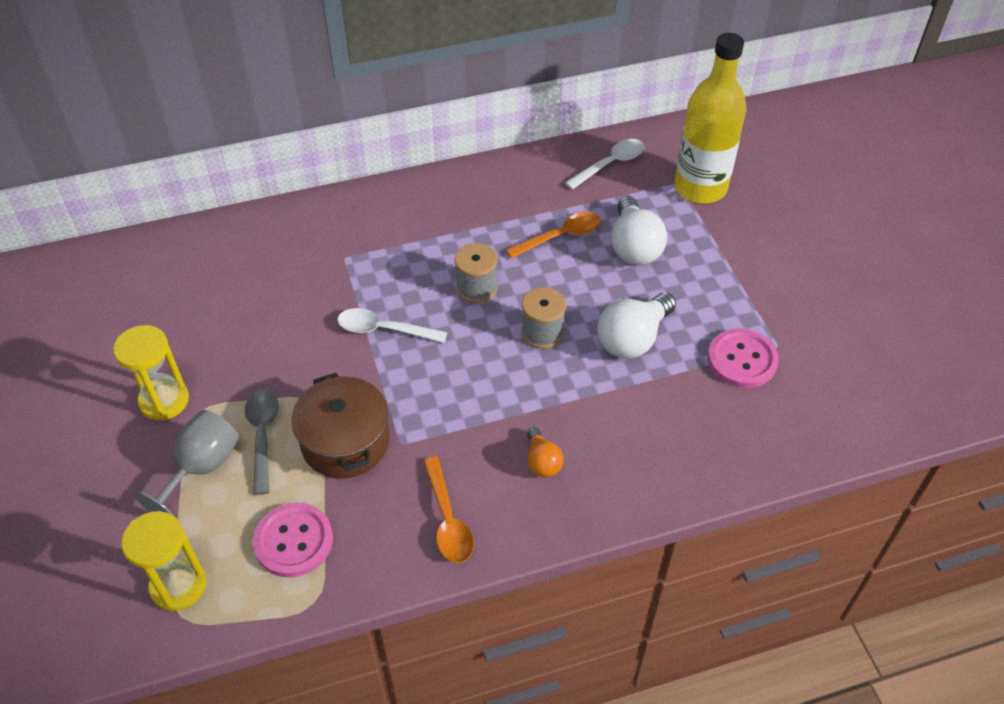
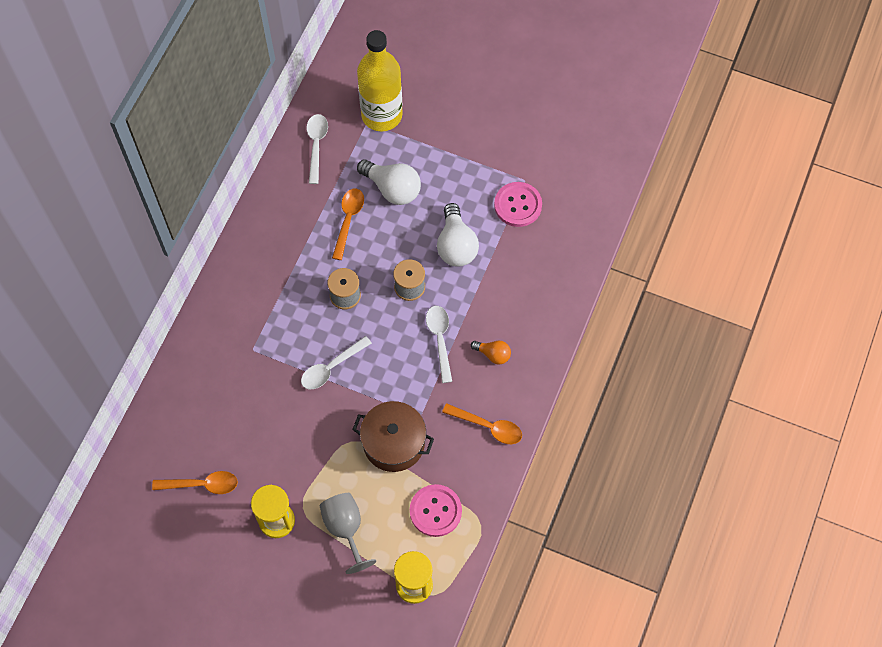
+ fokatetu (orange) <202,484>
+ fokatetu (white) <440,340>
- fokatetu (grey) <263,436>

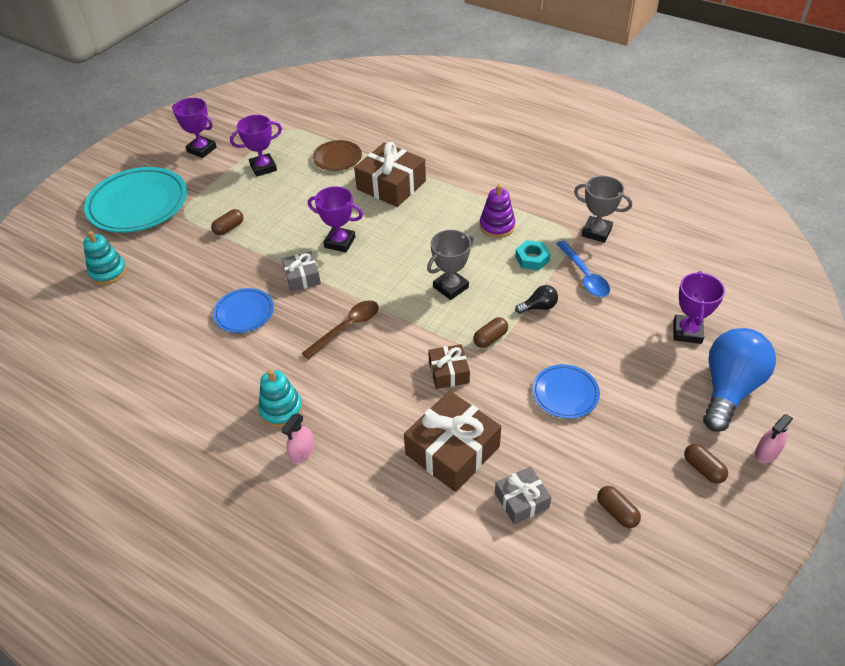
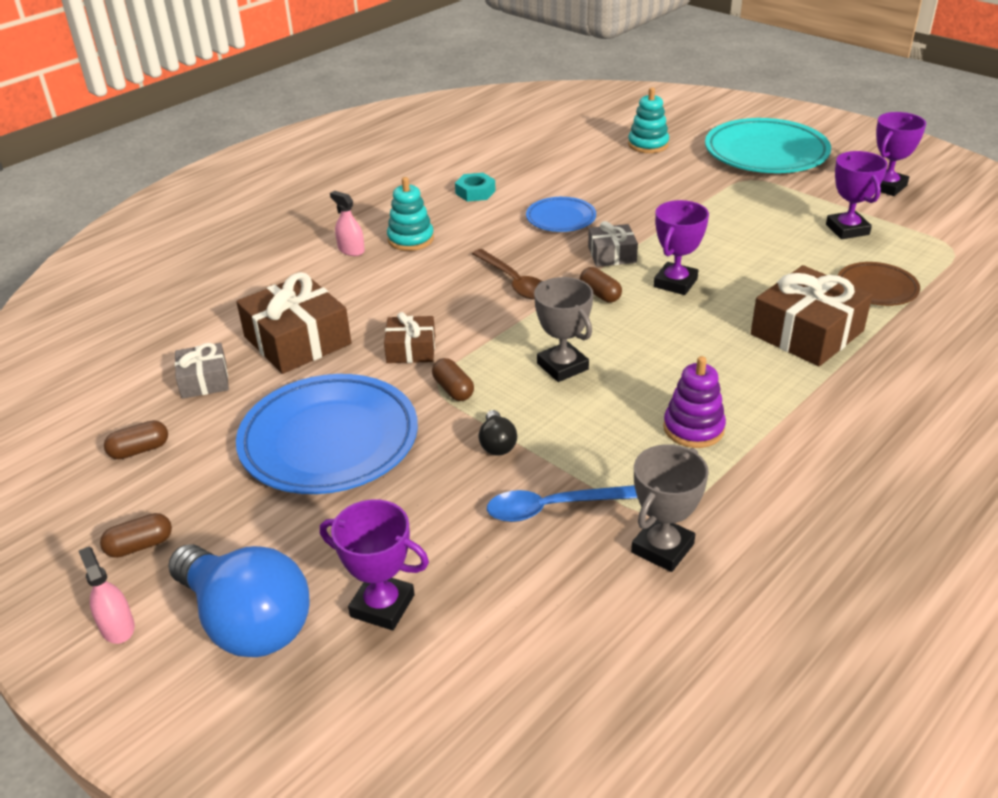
~ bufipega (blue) <565,394> = <329,441> x1.92
~ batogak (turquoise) <532,258> to <475,192>
~ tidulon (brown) <229,228> to <600,294>

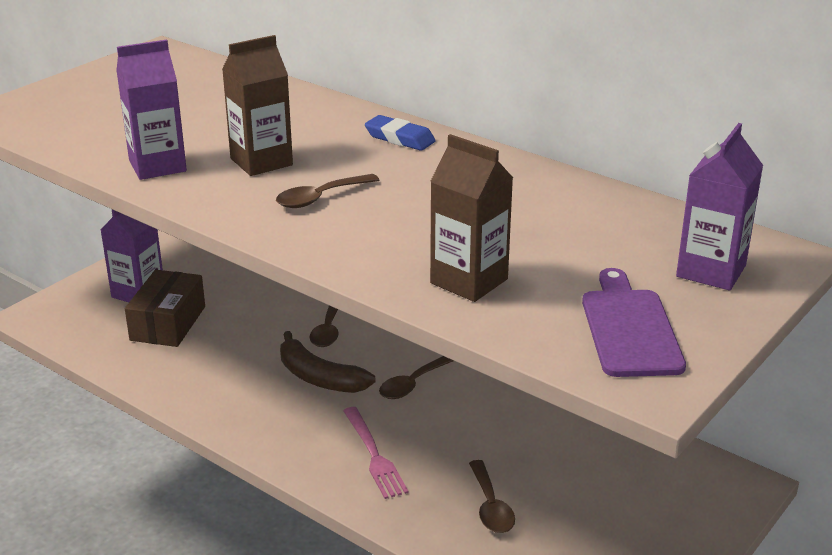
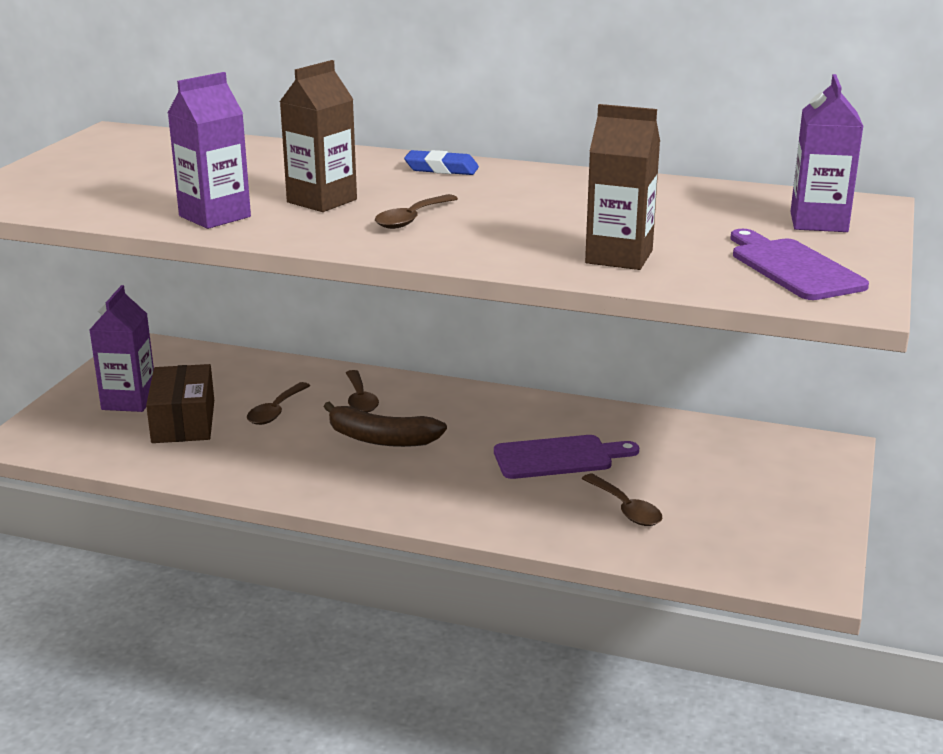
~ fokatetu (brown) <412,384> to <276,411>
+ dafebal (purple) <558,457>
- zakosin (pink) <375,456>

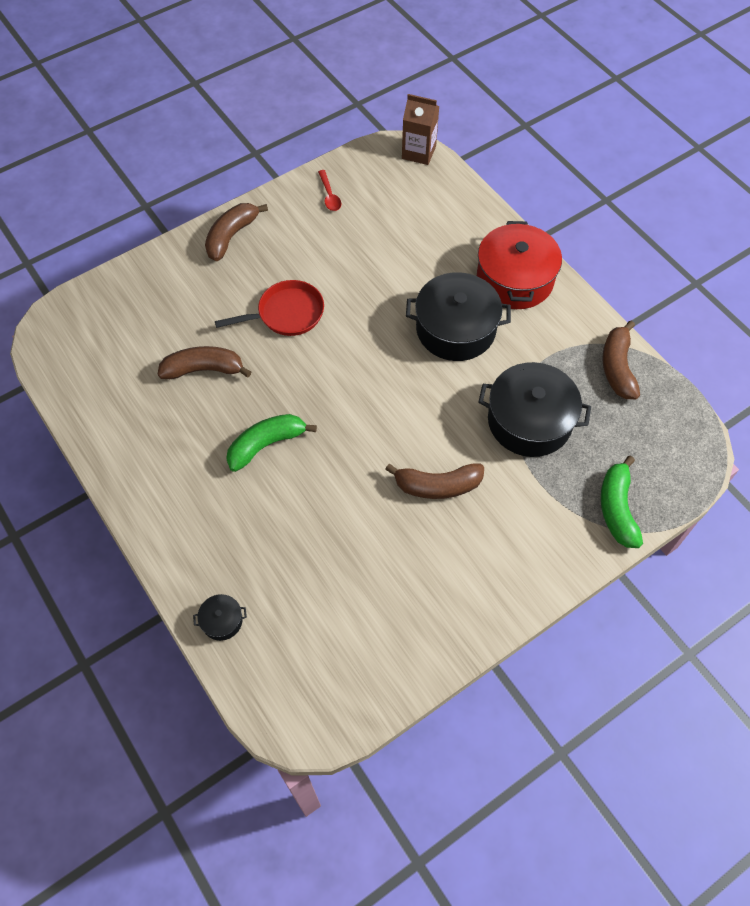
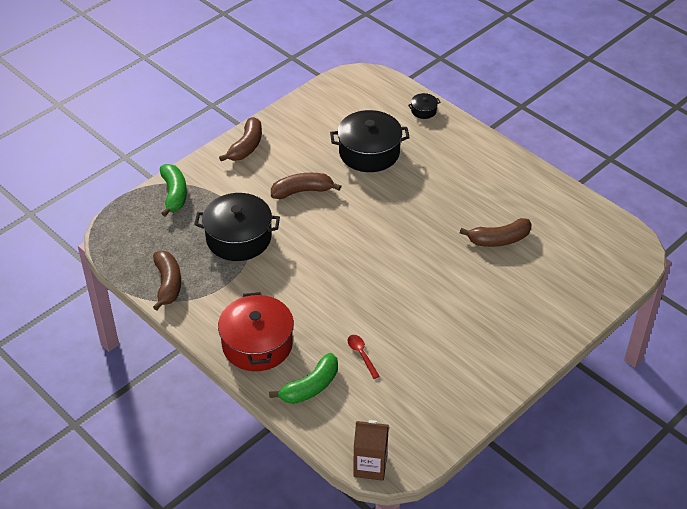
~ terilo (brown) <231,236> to <246,146>
~ terilo (green) <266,444> to <310,387>
~ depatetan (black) <455,329> to <369,152>
~ fokatetu (red) <329,195> to <361,355>
- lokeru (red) <286,314>

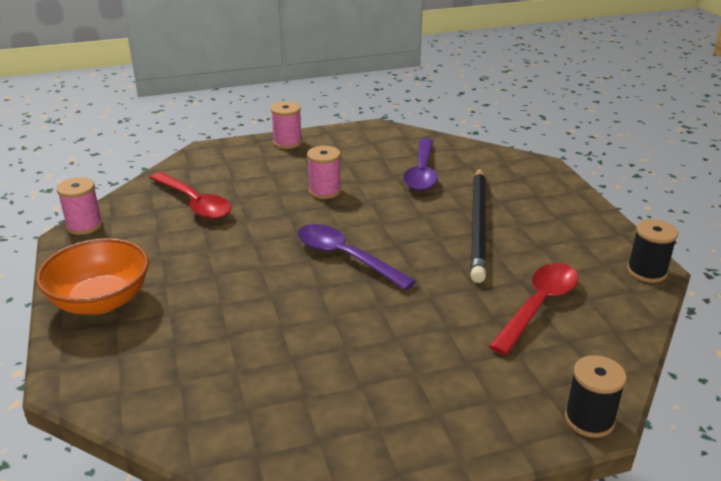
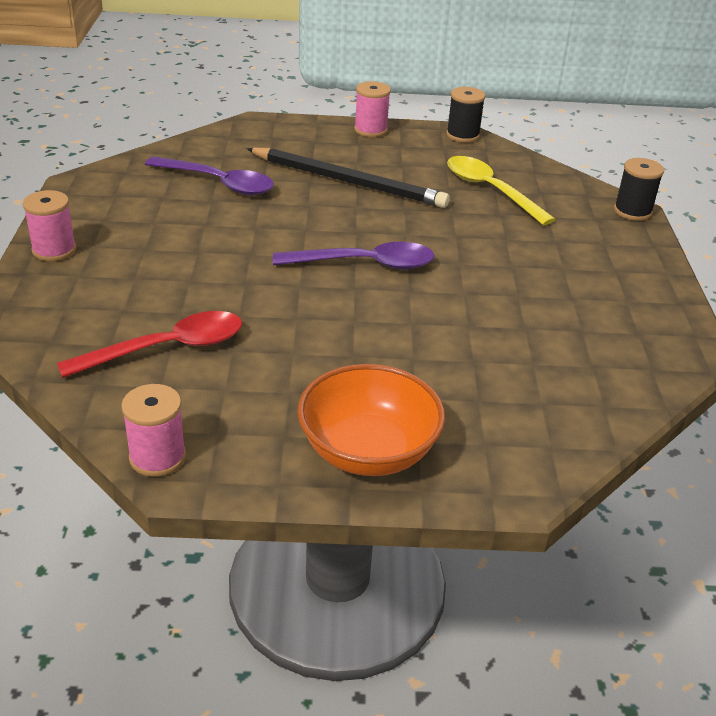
~ fokatetu (purple) <345,257> = <365,264> 150 degrees counterclockwise
~ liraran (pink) <324,191> to <370,130>
~ fokatetu (red) <538,306> to fokatetu (yellow) <490,190>

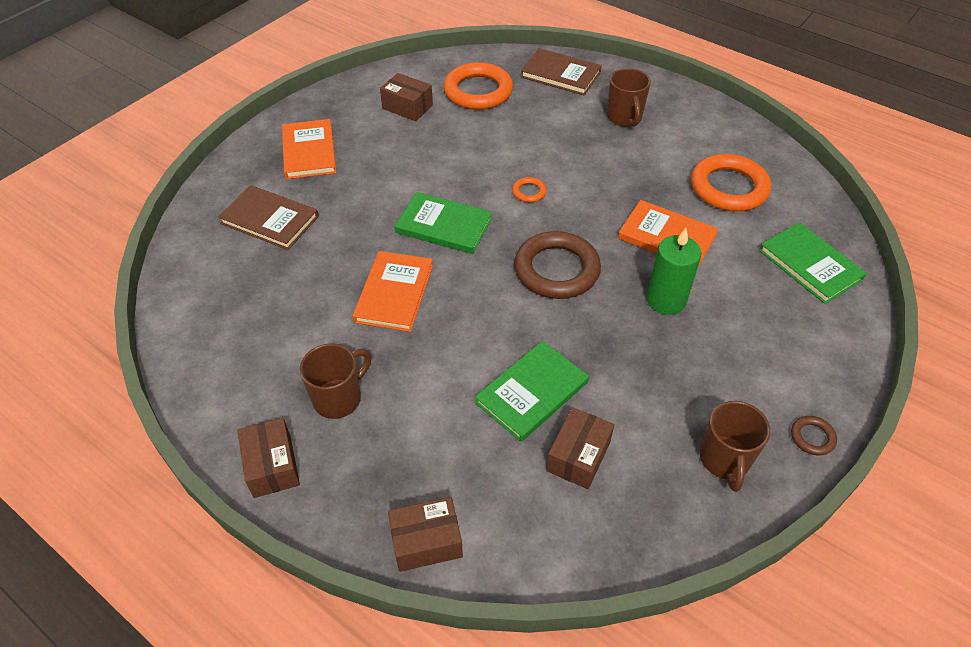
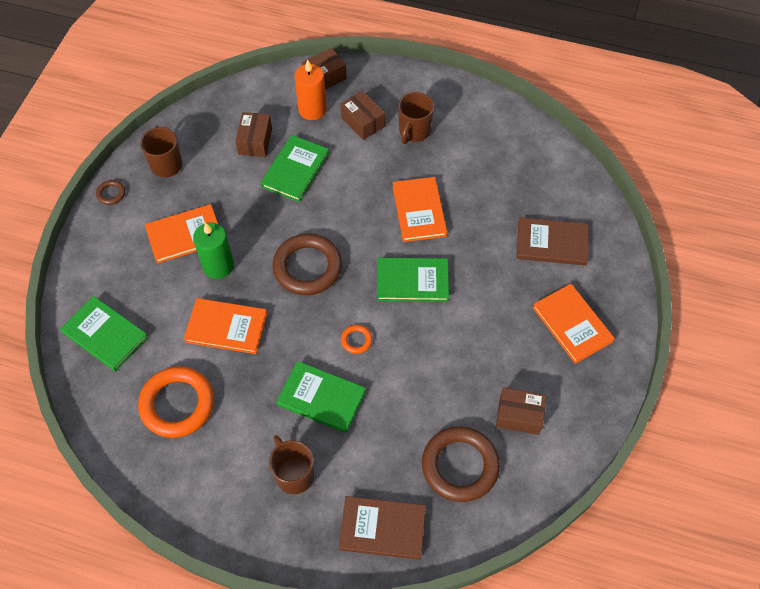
+ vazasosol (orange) <185,235>
+ vazasosol (green) <321,398>
+ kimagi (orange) <312,109>
~ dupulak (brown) <272,466> to <363,122>
~ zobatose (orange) <478,91> to zobatose (brown) <460,466>

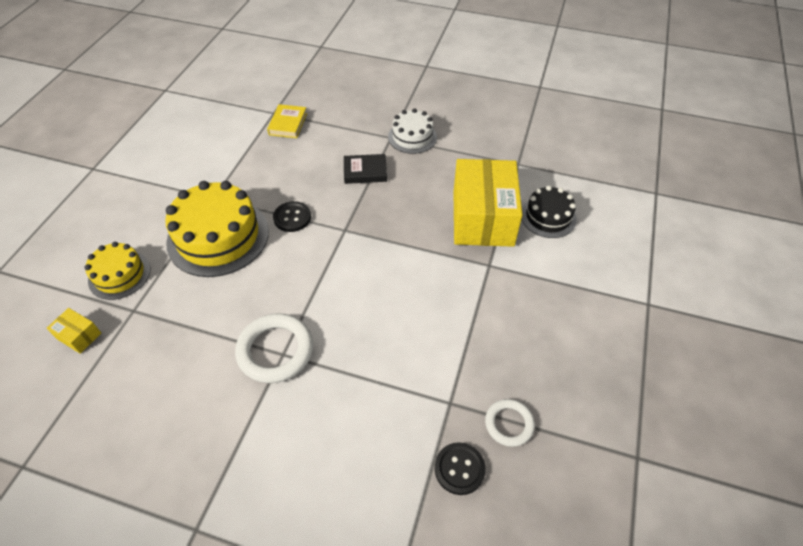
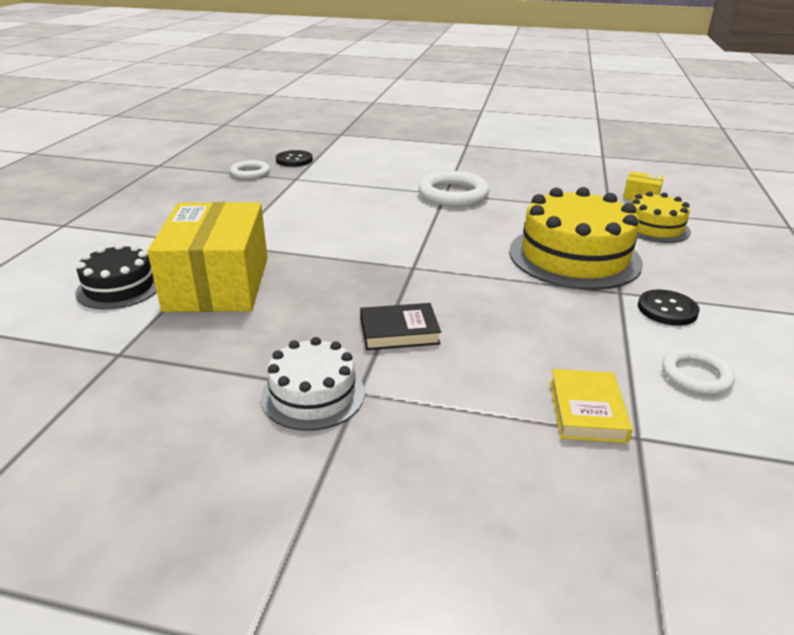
~ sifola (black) <292,217> to <667,309>
+ zobatose (white) <696,375>

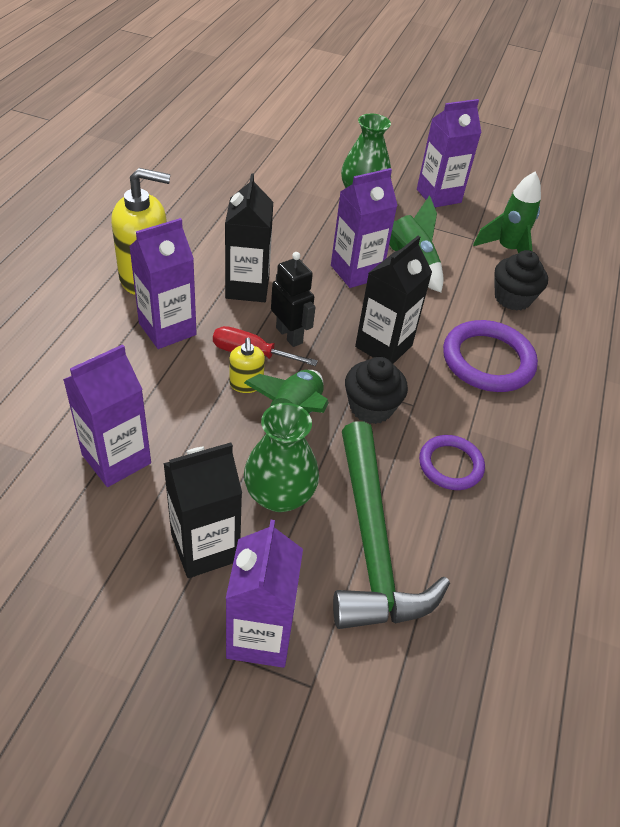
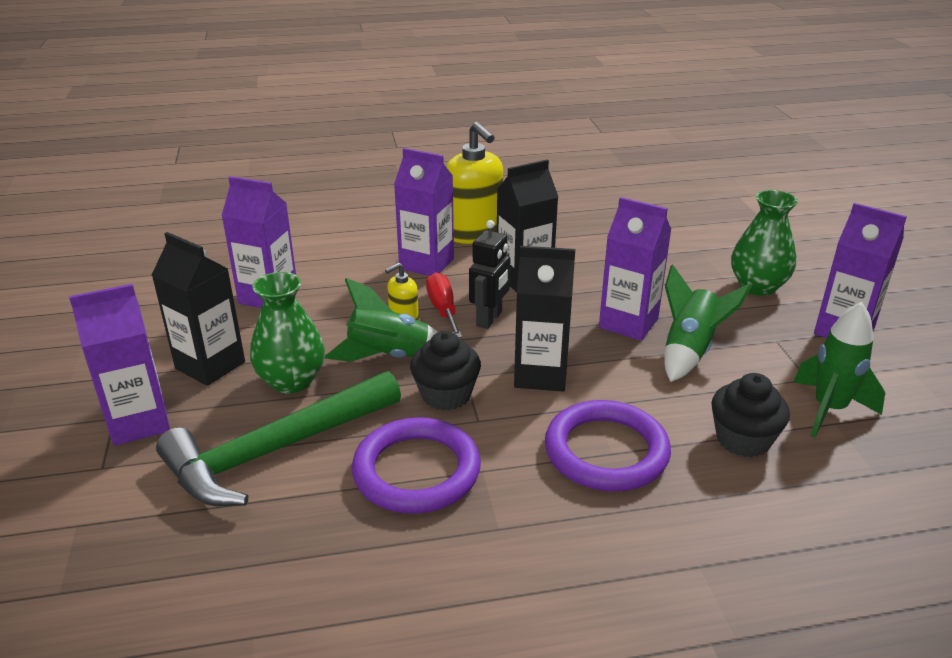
~ zobatose (purple) <450,465> = <416,471> x1.62

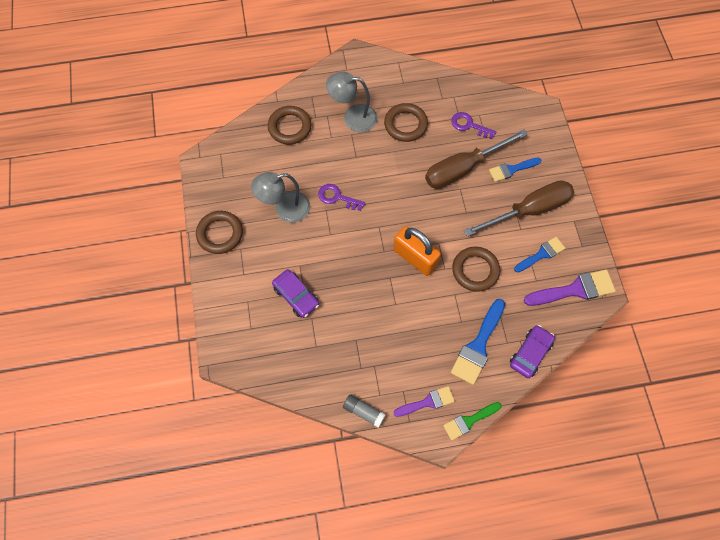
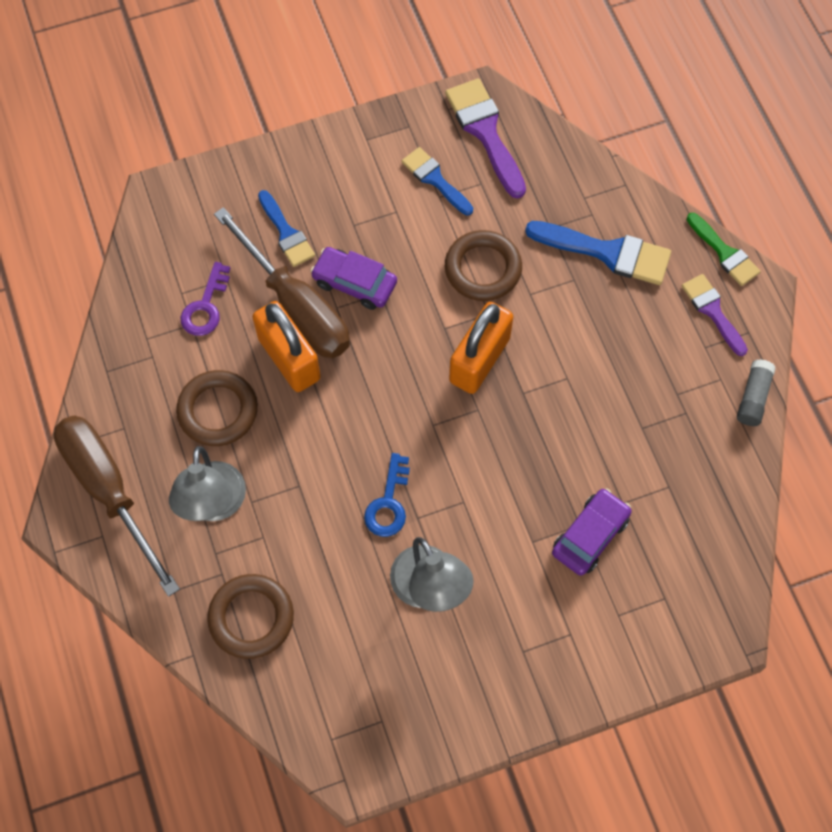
~ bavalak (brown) <529,210> to <109,491>
+ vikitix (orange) <289,358>
~ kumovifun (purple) <530,353> to <354,283>
~ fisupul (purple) <337,197> to fisupul (blue) <388,502>
- zobatose (brown) <220,234>

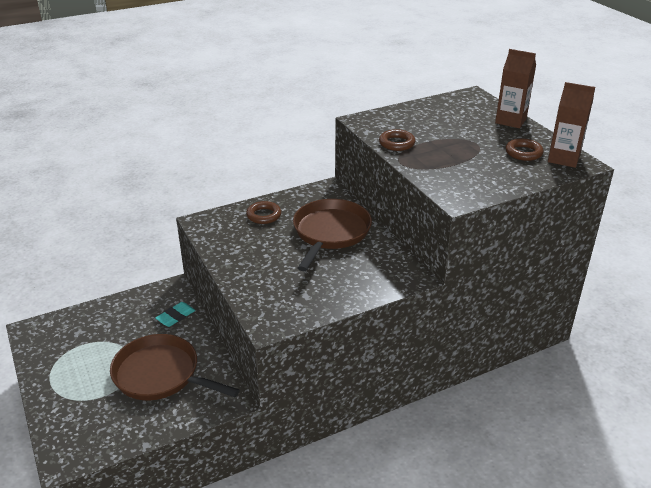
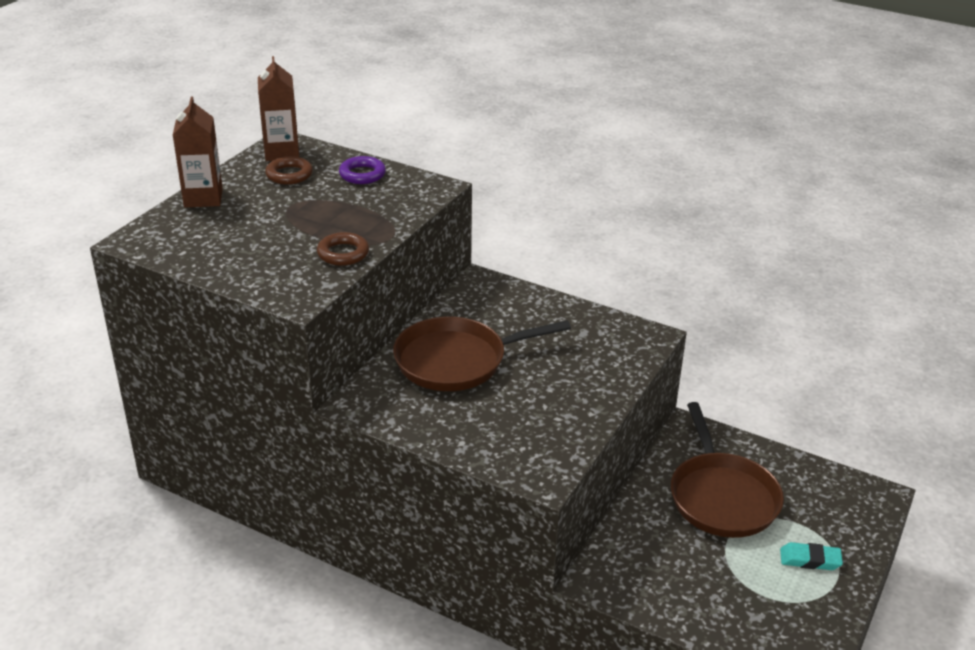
+ zobatose (purple) <362,174>
~ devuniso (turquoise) <176,316> to <810,560>
- zobatose (brown) <264,215>

